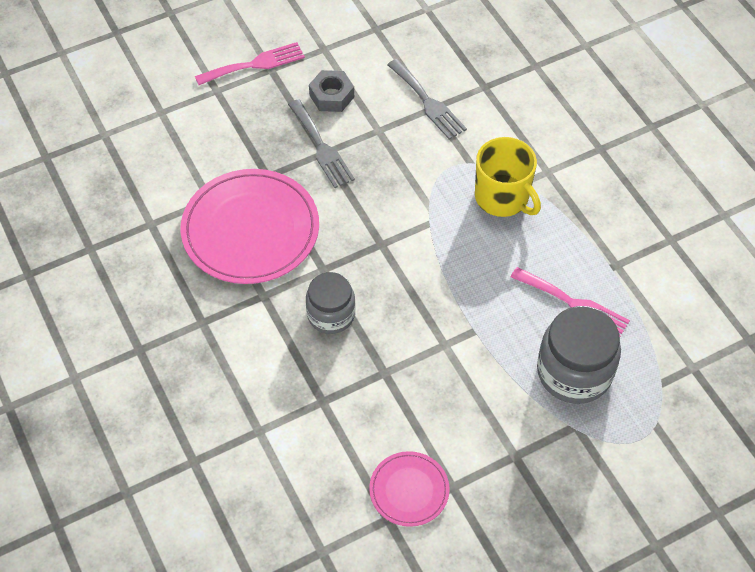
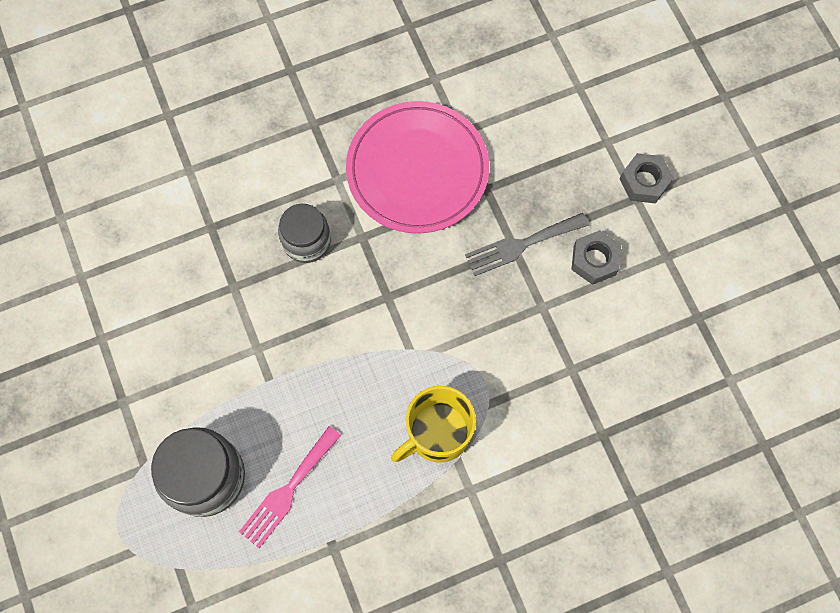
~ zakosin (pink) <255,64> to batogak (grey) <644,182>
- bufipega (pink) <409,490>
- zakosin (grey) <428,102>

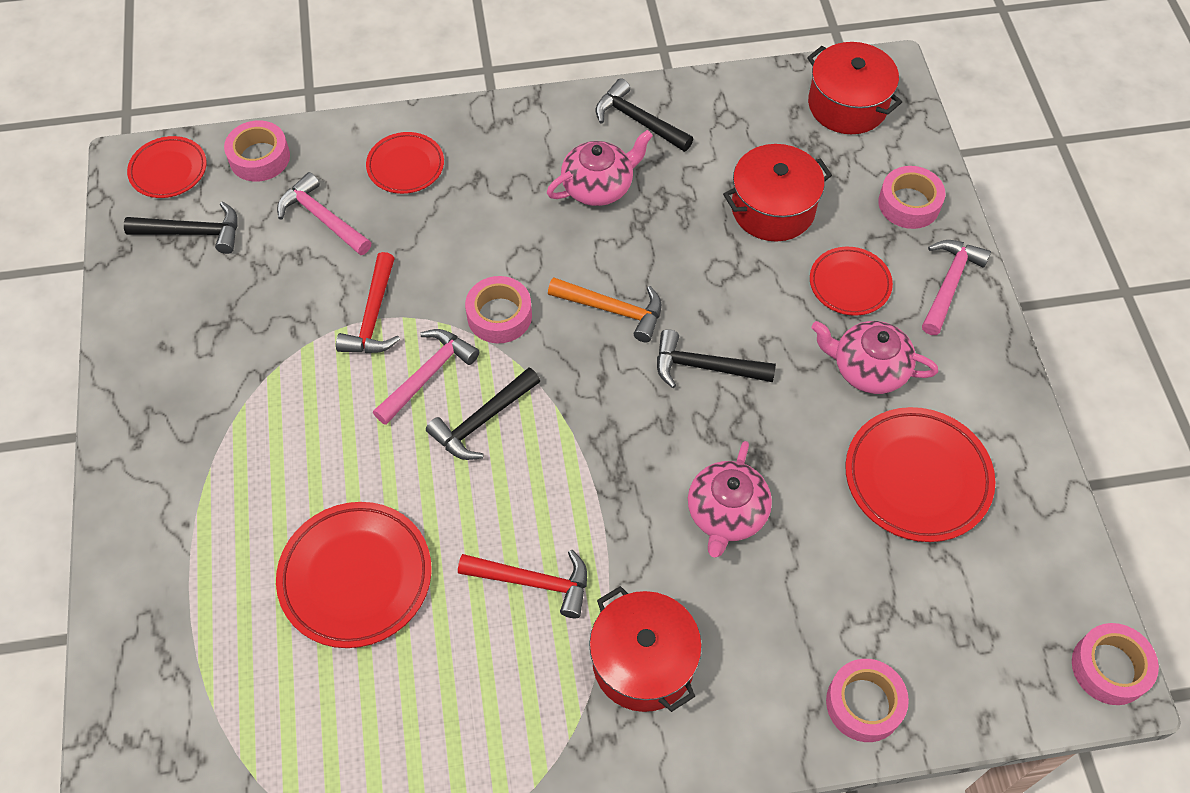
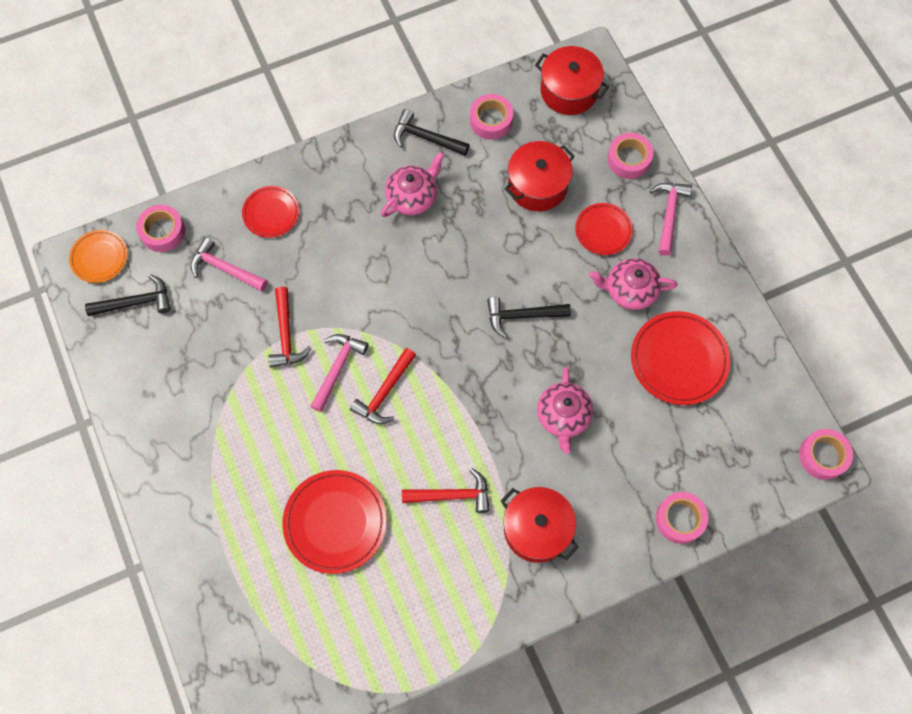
~ bufipega (red) <168,170> to bufipega (orange) <99,258>
~ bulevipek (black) <482,421> to bulevipek (red) <385,392>
~ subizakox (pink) <499,315> to <491,120>
- bulevipek (orange) <613,310>

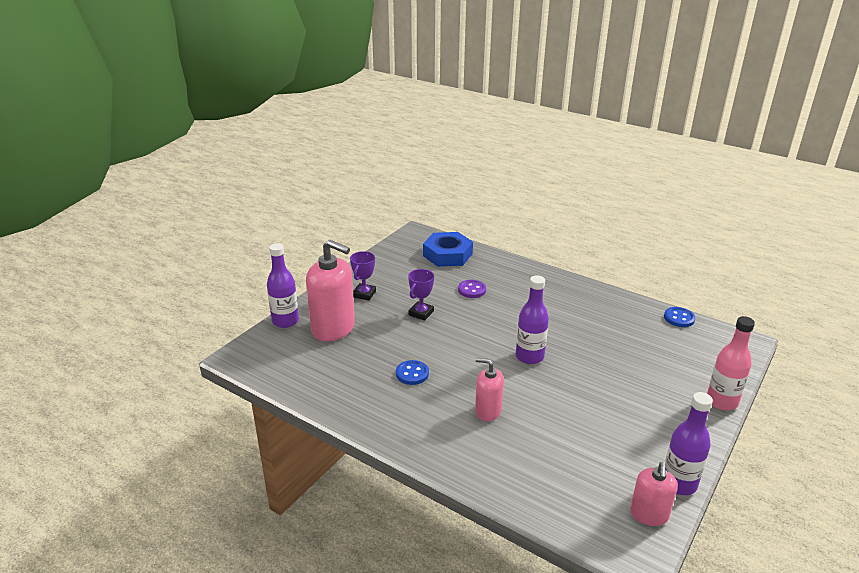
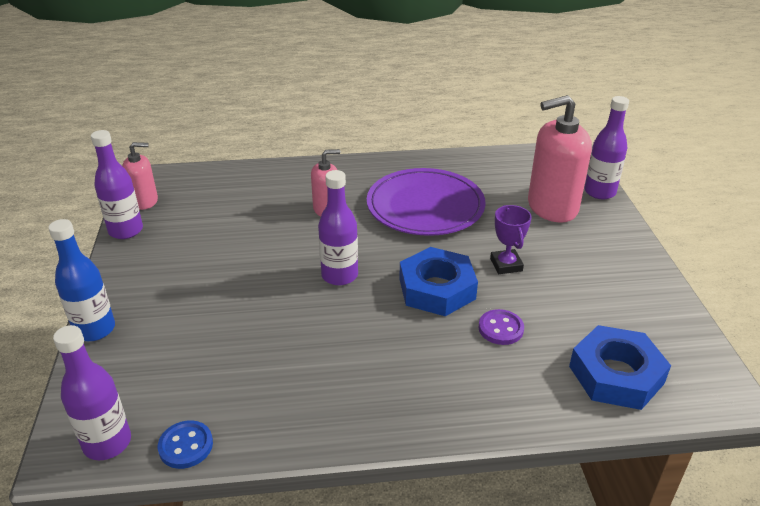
~ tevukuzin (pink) <722,401> to tevukuzin (blue) <95,329>
+ tevukuzin (purple) <107,443>
~ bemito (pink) <649,514> = <145,201> 105 degrees clockwise
~ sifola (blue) <412,374> to bufipega (purple) <425,206>
+ batogak (blue) <437,289>
- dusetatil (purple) <364,294>

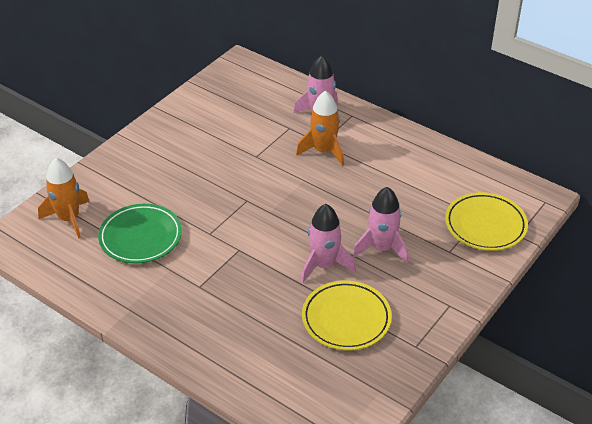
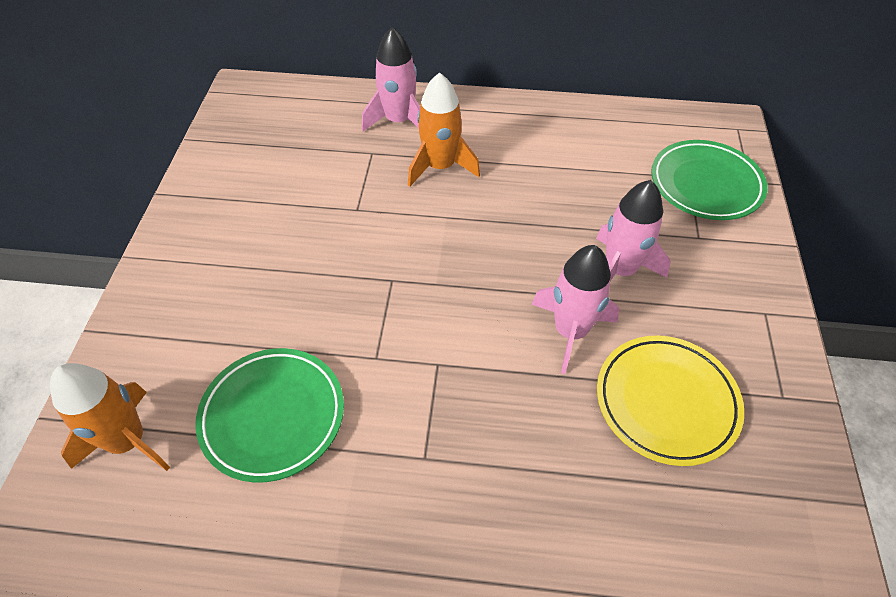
~ bufipega (yellow) <485,225> to bufipega (green) <705,184>

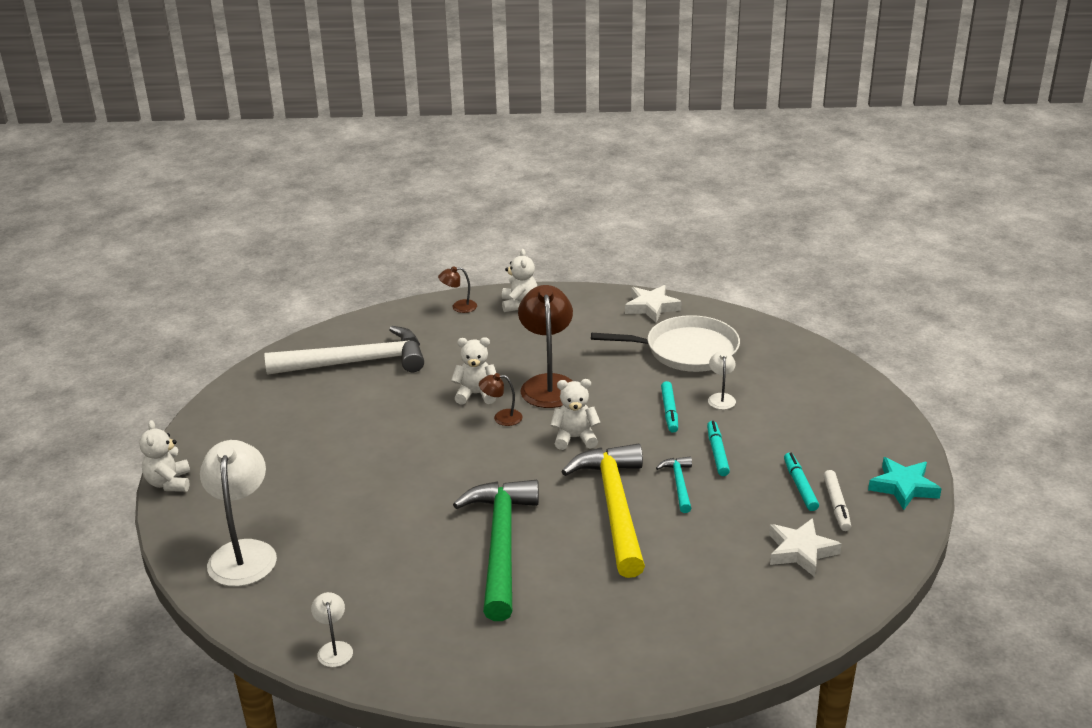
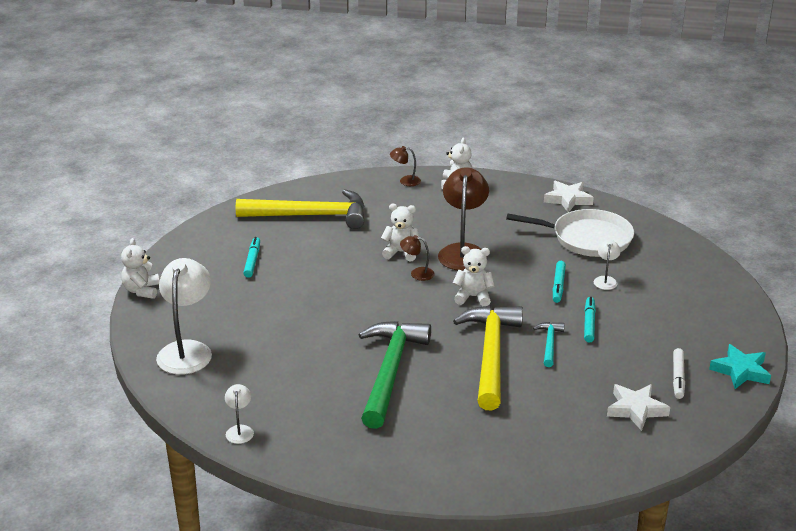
~ bulevipek (white) <356,362> to bulevipek (yellow) <310,215>
~ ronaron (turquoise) <800,486> to <252,261>

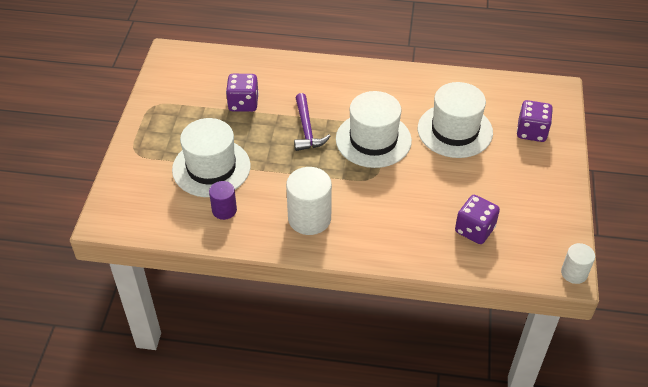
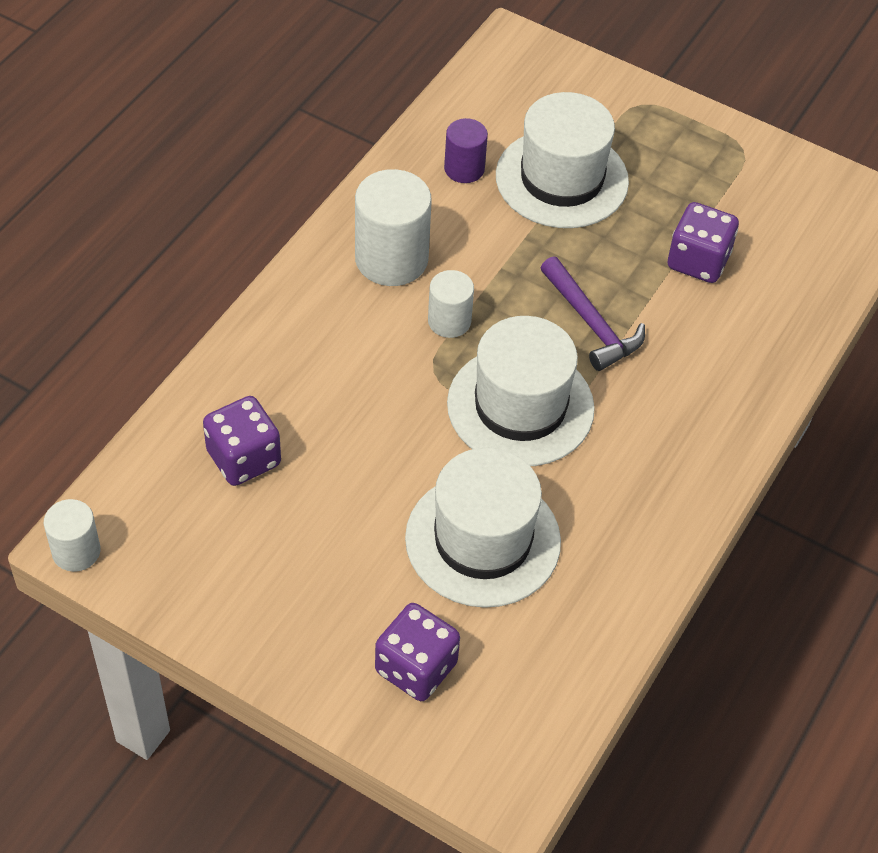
+ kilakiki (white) <449,321>
~ bulevipek (purple) <307,129> = <591,324> 135 degrees counterclockwise

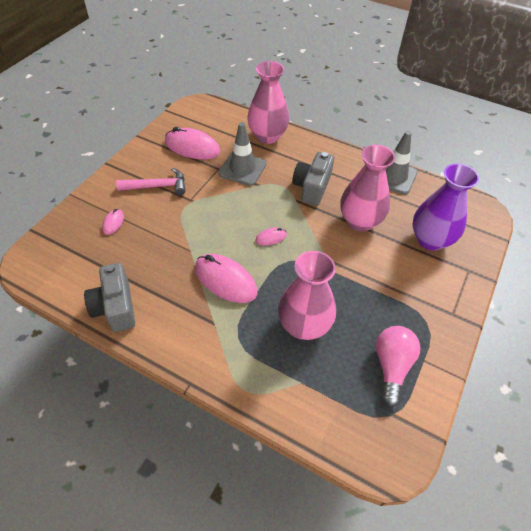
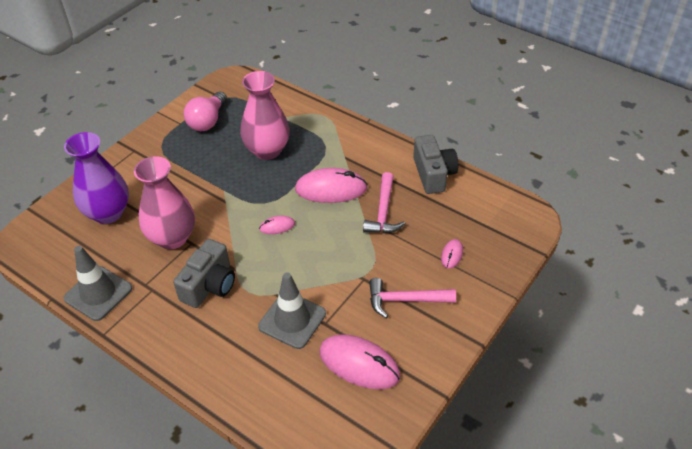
~ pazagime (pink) <225,280> = <331,189> 45 degrees counterclockwise
+ bulevipek (pink) <383,212>
- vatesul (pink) <267,136>

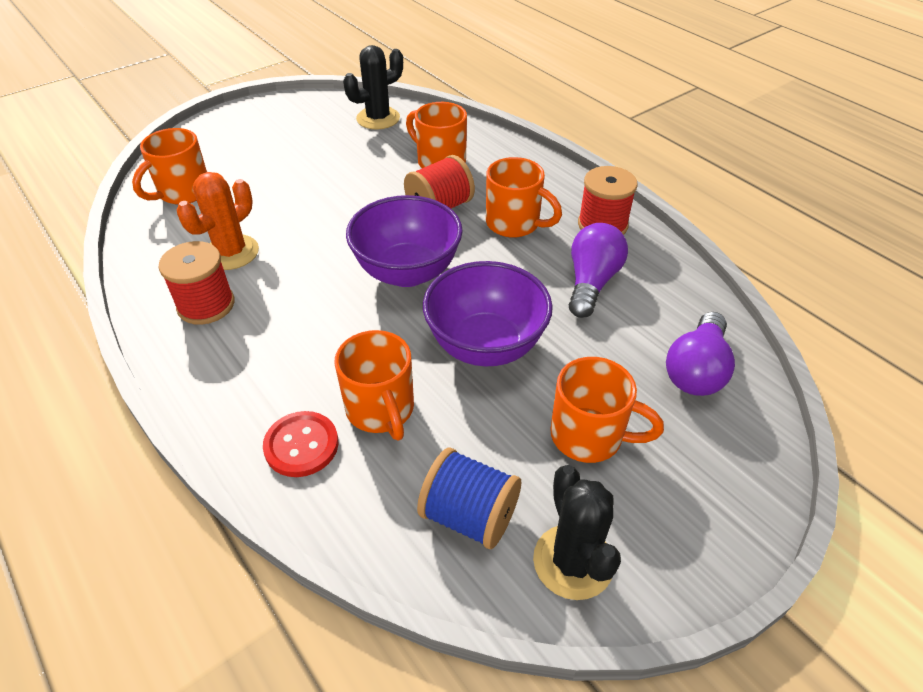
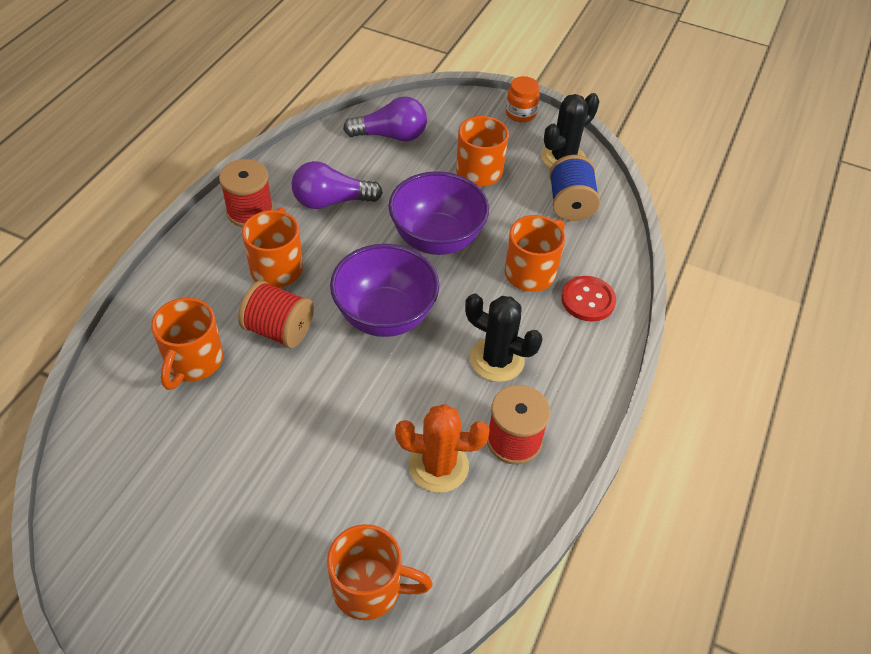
~ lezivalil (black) <378,118> to <497,360>
+ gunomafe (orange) <520,114>

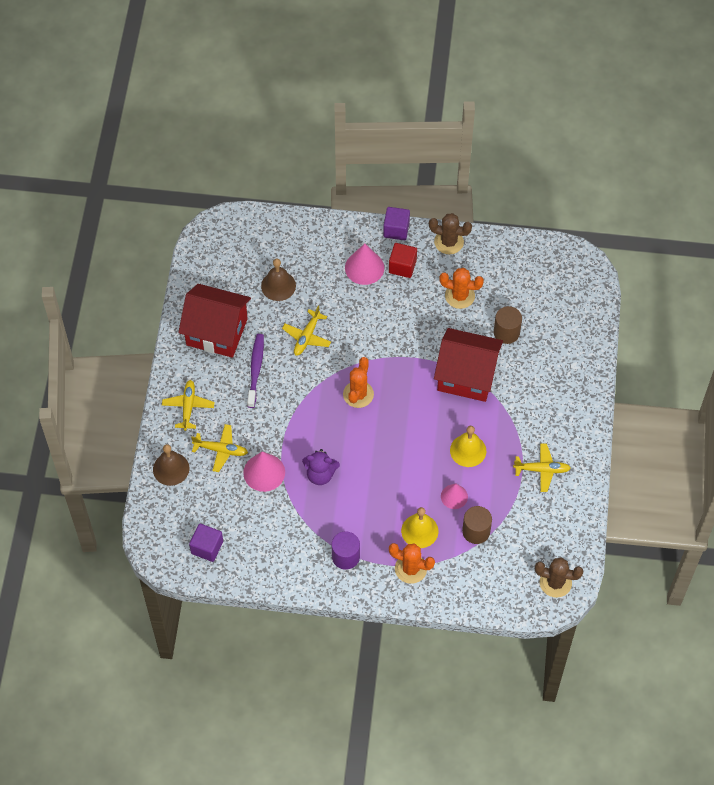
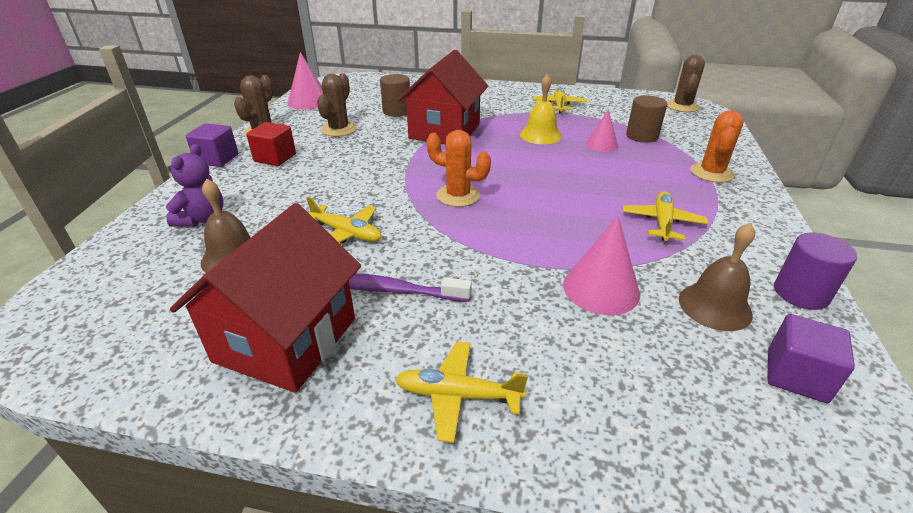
~ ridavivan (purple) <320,474> to <202,219>
~ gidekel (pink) <364,267> to <309,101>
~ lezivalil (orange) <459,296> to lezivalil (brown) <339,129>
~ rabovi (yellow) <221,450> to <662,222>
~ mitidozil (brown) <171,469> to <714,306>
~ kilakiki (purple) <345,556> to <801,293>
- mitidozil (yellow) <419,531>

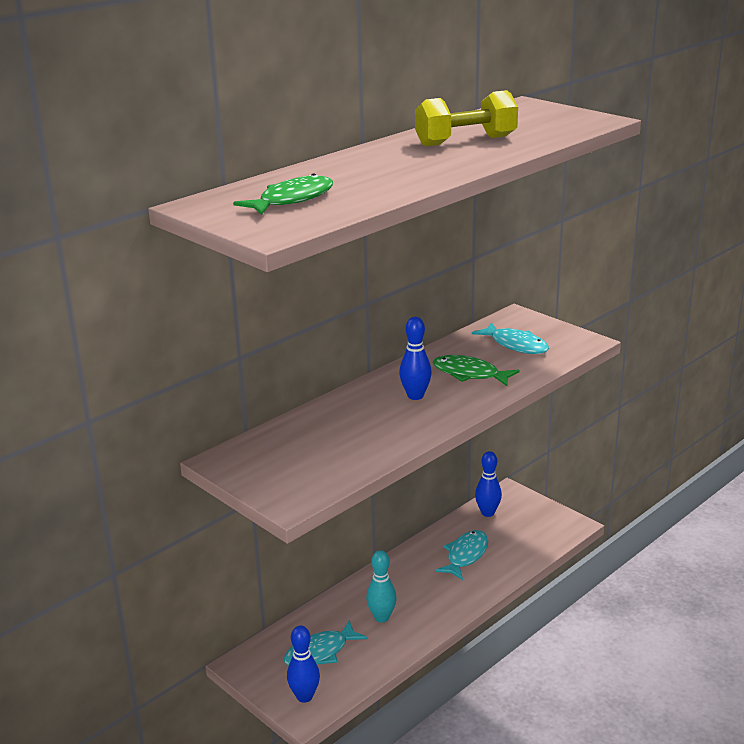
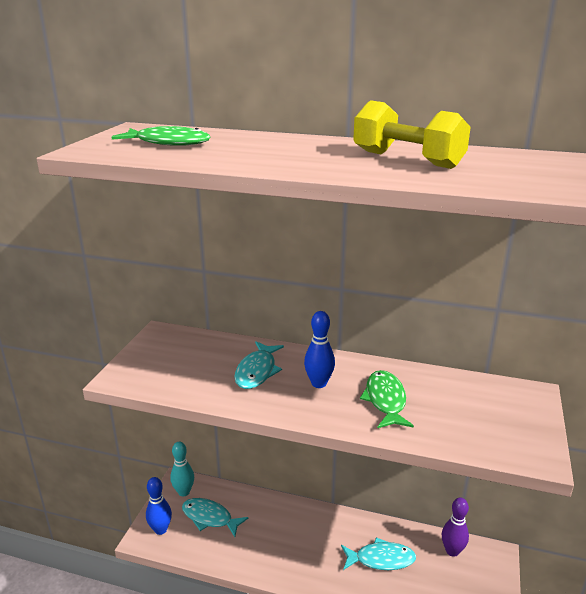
~ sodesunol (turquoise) <381,617> to <184,492>
~ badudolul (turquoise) <516,345> to <257,371>
~ sodesunol (blue) <487,513> to sodesunol (purple) <452,551>

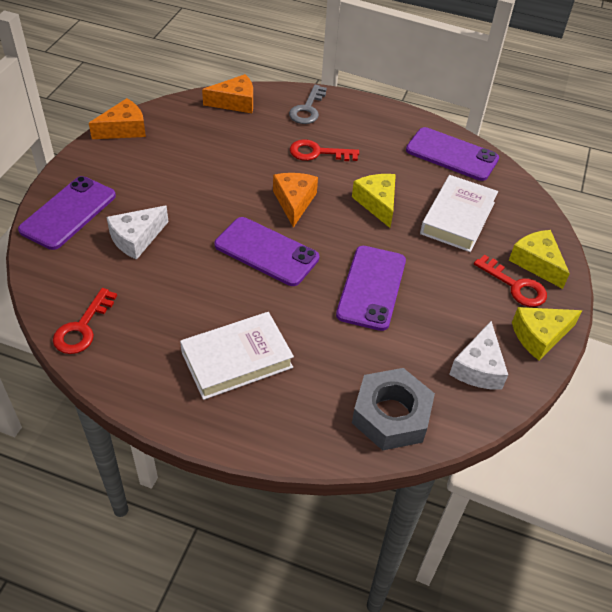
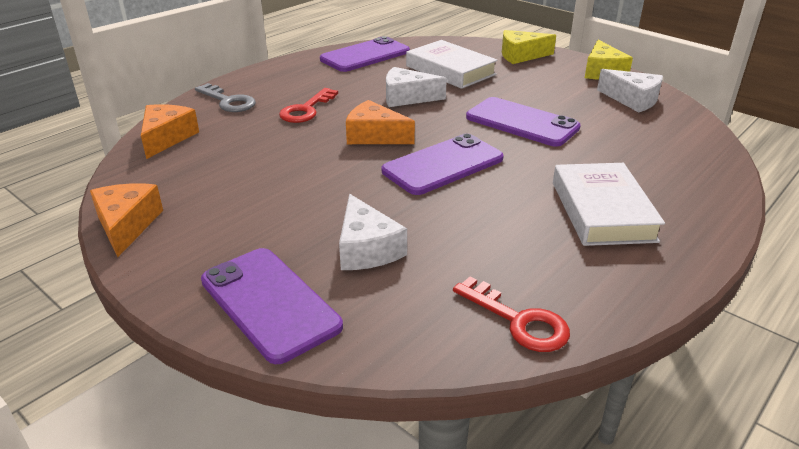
~ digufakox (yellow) <377,203> to digufakox (white) <407,97>
- batogak (grey) <391,415>
- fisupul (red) <515,286>

